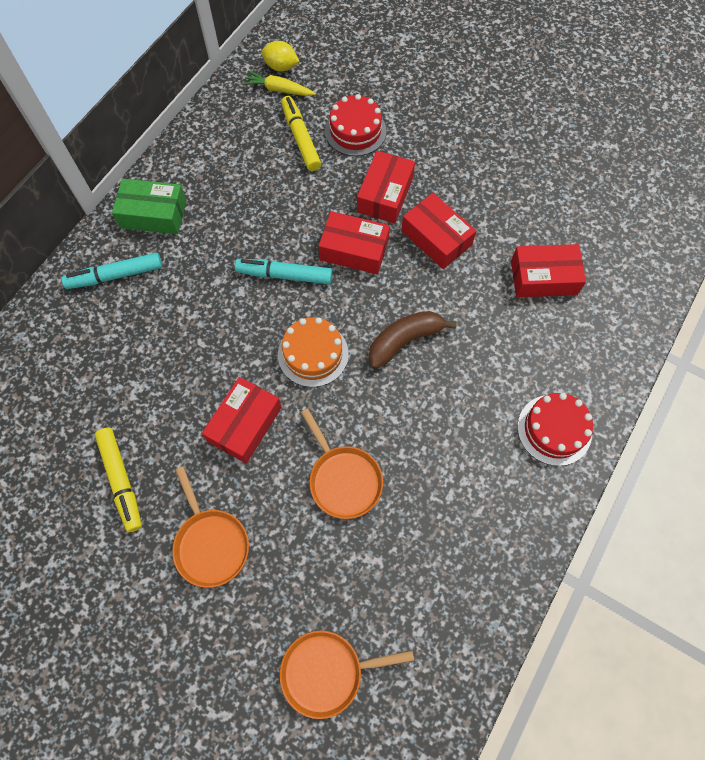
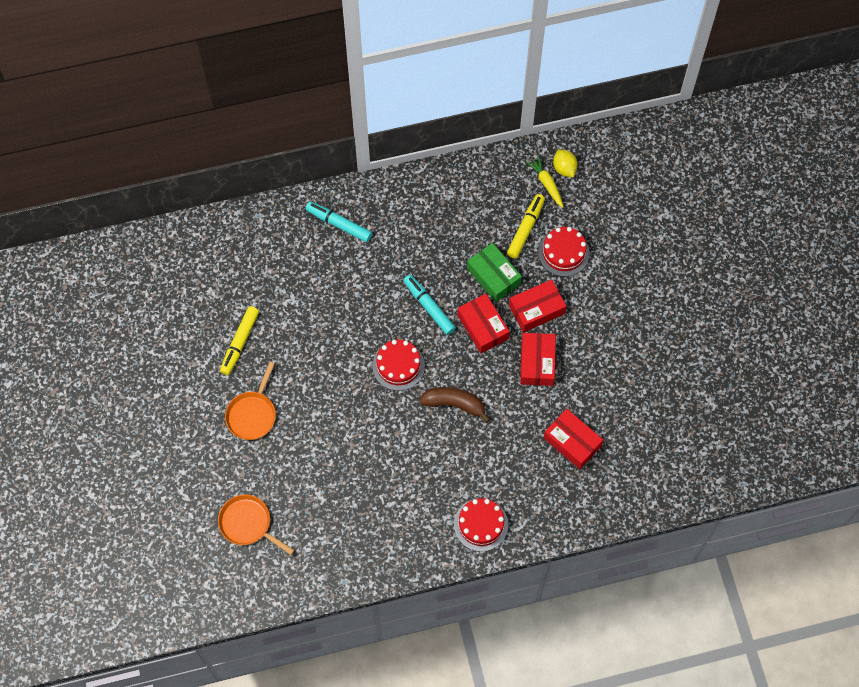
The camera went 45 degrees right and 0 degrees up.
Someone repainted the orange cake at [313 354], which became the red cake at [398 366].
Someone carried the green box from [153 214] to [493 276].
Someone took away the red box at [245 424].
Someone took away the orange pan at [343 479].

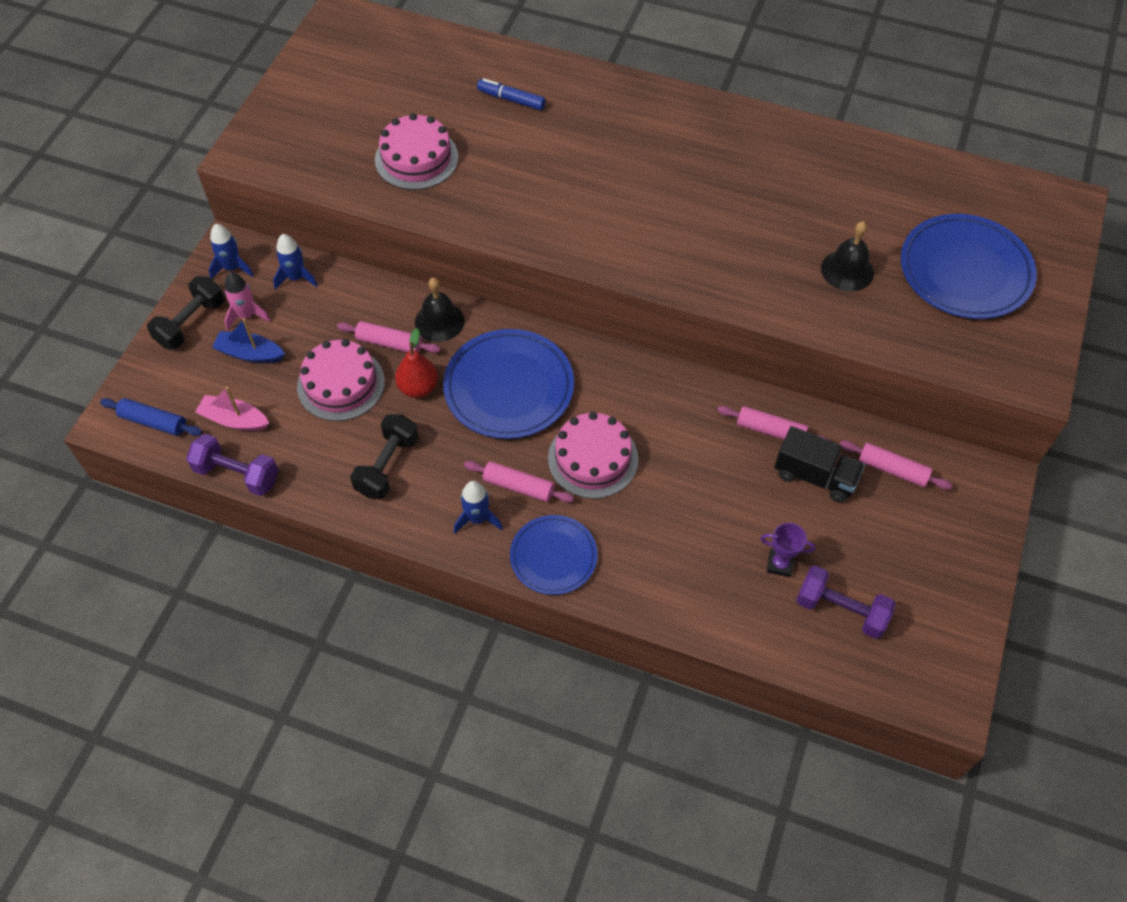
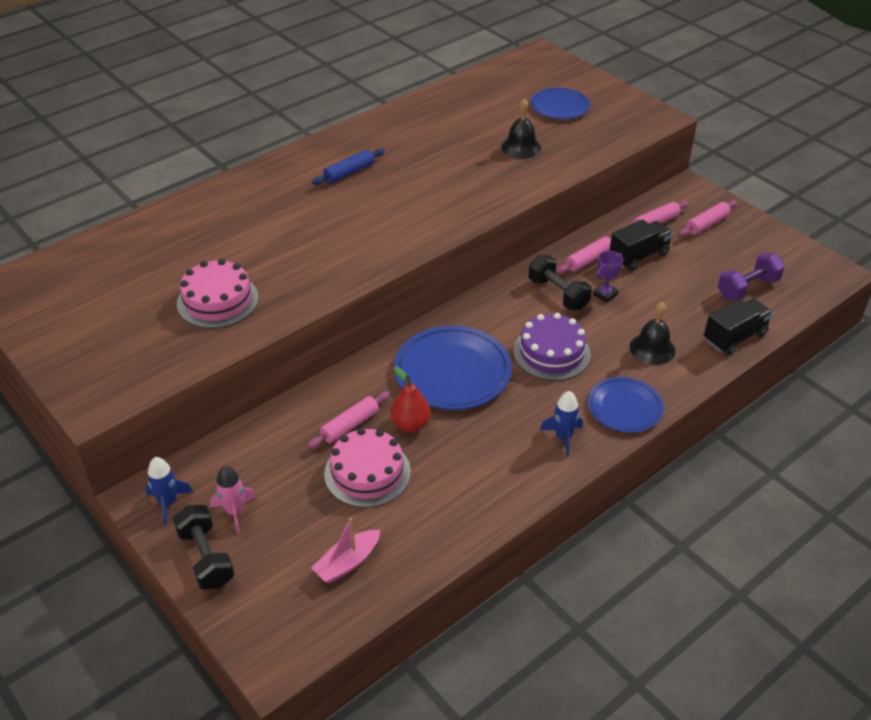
The camera went 60 degrees left and 15 degrees down.
Someone carried the blue rolling pin from [153 422] to [349 172].
Someone repainted the pink cake at [593 458], which became the purple cake at [551 352].
Someone carried the black dumbbell from [387 465] to [558 294].
Someone scaled the blue plate at [965 271] by 0.62.
Someone carried the purple trophy from [779 564] to [605 294].
Someone carried the black bell from [439 321] to [652 348].
Someone carried the pink rolling pin from [518 486] to [707 224].
Someone put down the black truck at [734 337].
Someone took away the purple dumbbell at [237 474].
Someone took away the blue boat at [250 354].
Someone took away the blue rocket at [296 278].
Someone took away the blue marker at [511 99].

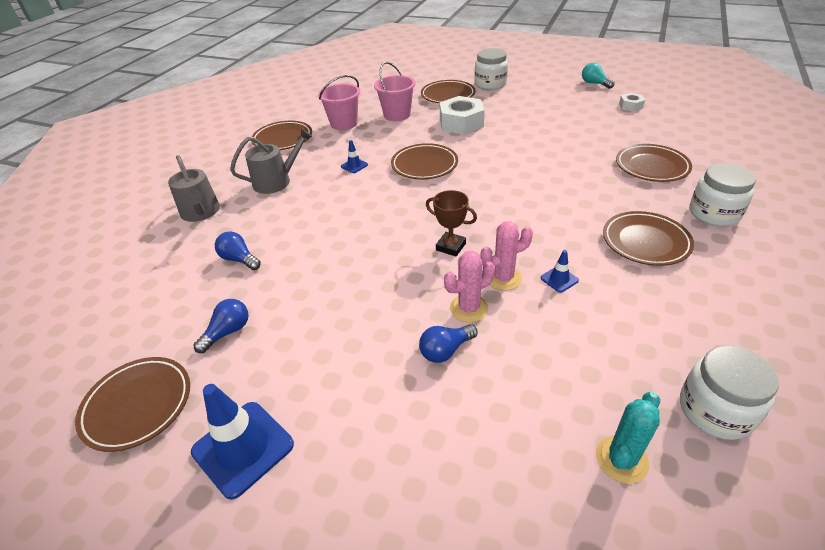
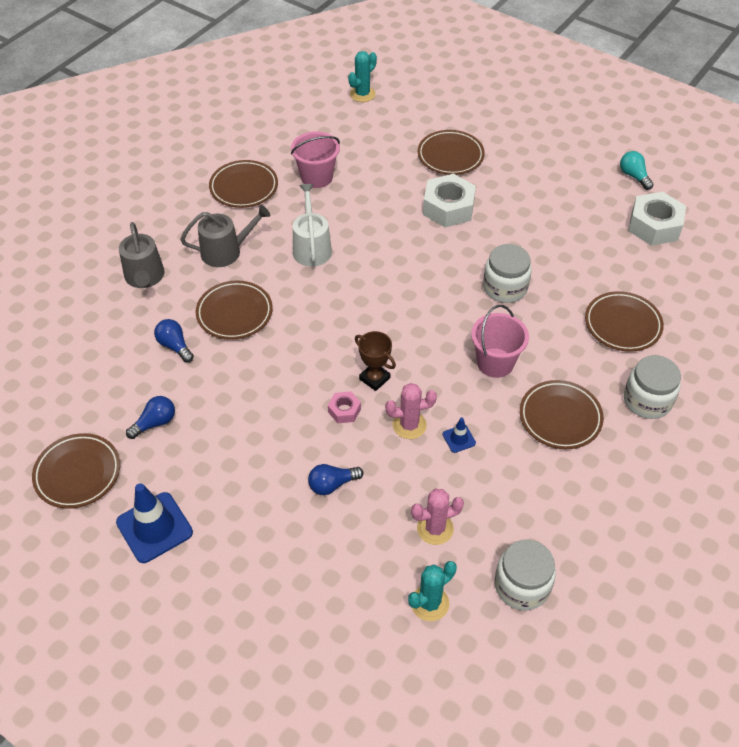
The camera went 10 degrees right and 10 degrees up.
Someone carried the brown plate from [424 165] to [234 313].
Someone swapped the blue traffic cone at [354 165] for the white watering can at [311 247].
Someone put down the pink nut at [344 410].
Someone put down the turquoise cactus at [362 94].
Someone carried the pink cactus from [469 308] to [435 528].
Someone carried the pink bucket from [397 115] to [495 363].
Someone carried the white jar from [490 84] to [505 288].
Someone scaled the white nut at [630 106] by 1.99.

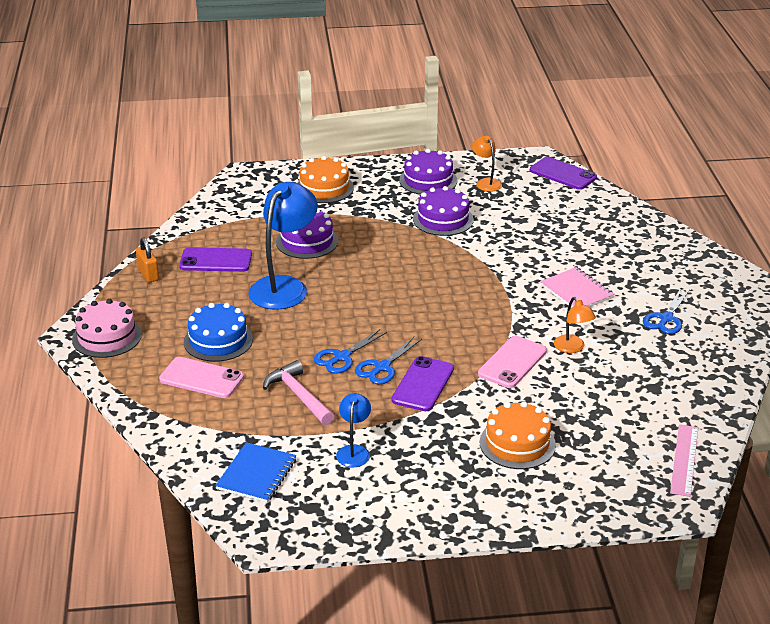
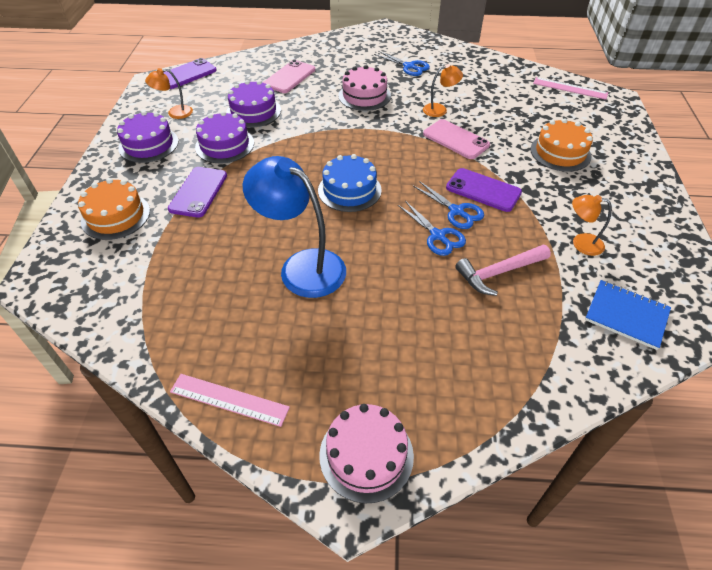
The camera went 80 degrees left and 15 degrees up.
Someone carried the purple phone from [216 260] to [198 192].
Someone swapped the orange padlock at [148 274] for the pink ruler at [229 399].
Someone carried the purple cake from [307 241] to [253 111].
Someone carried the pink phone from [201 378] to [289 77].
Someone carried the blue cake from [218 340] to [349 190].
Someone swapped the pink notebook at [576 291] for the pink cake at [364 96].
Someone repainted the blue lamp at [354 451], which became the orange lamp at [581 243].

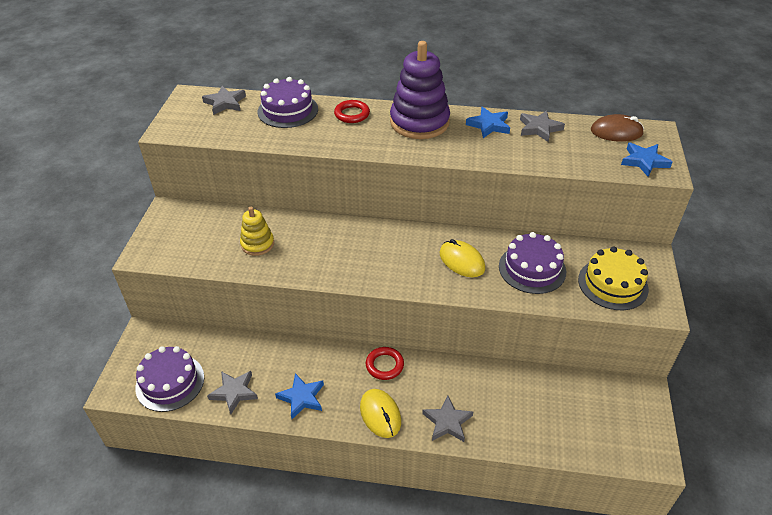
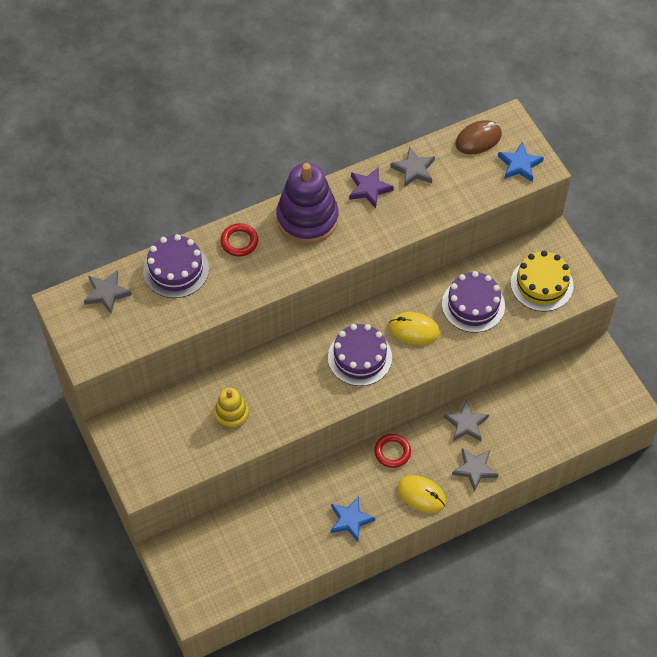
The camera went 35 degrees left and 15 degrees up.
Someone carried the purple cake from [170 382] to [360 357].
Someone repainted the blue star at [489 125], which became the purple star at [369 189].
Someone carried the grey star from [234 392] to [466 424].

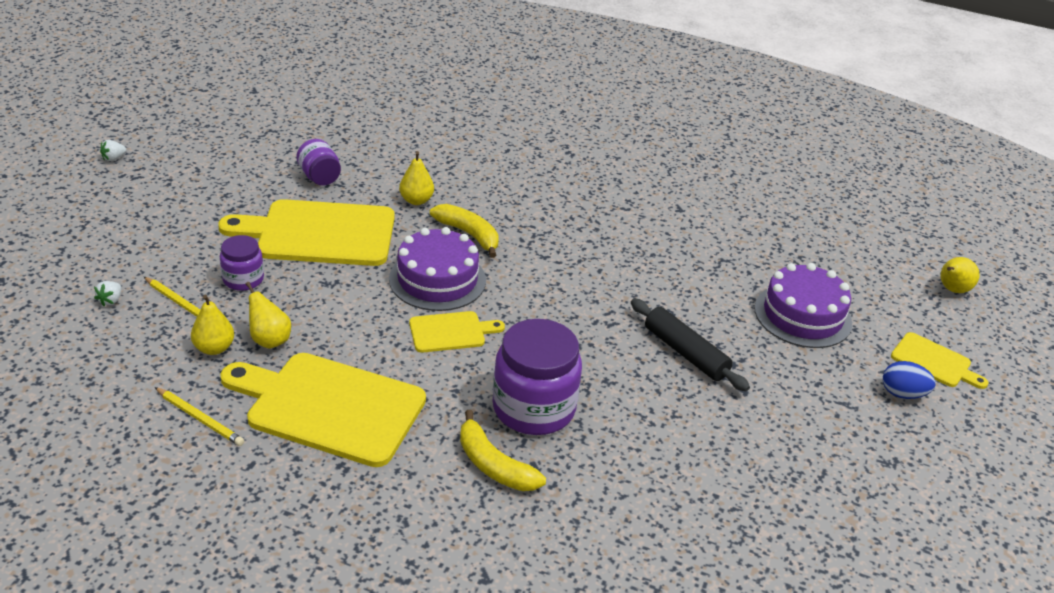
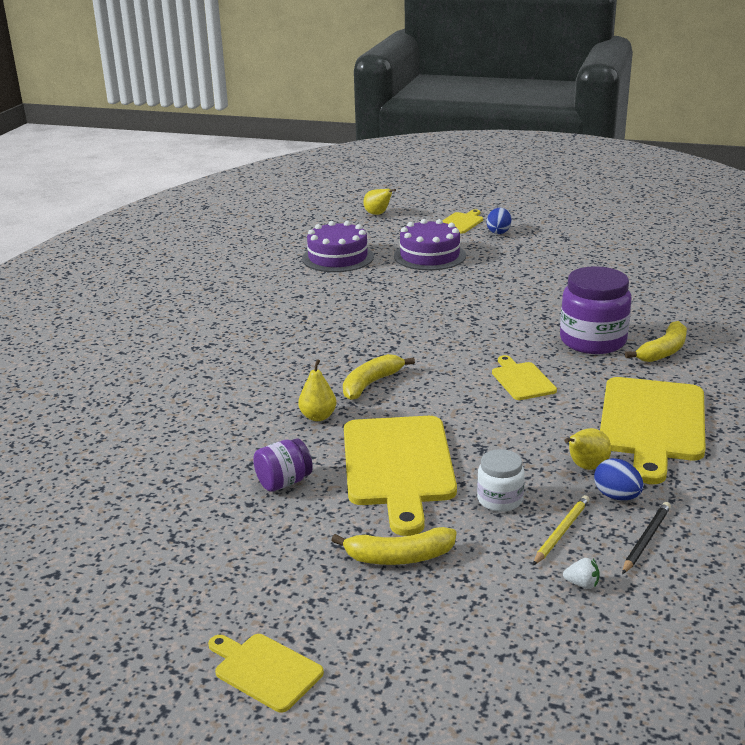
The camera went 90 degrees left and 10 degrees down.
Someone swapped the white strawberry at [113 158] for the yellow cutting board at [265 670].
Someone carried the purple cake from [437 279] to [338 257].
Someone put down the yellow banana at [399 557].
Someone repainted the purple jar at [243 279], which became the white jar at [500 500].
Someone swapped the yellow pear at [214 348] for the blue egg at [617 496].
Someone put down the black pencil at [646 539].
Someone took away the yellow pencil at [200 418].
Someone took away the black rolling pin at [685 353].

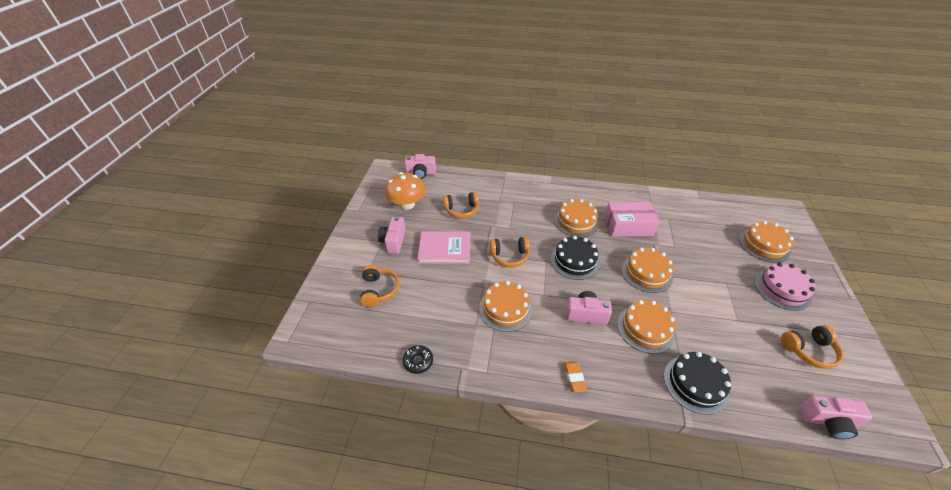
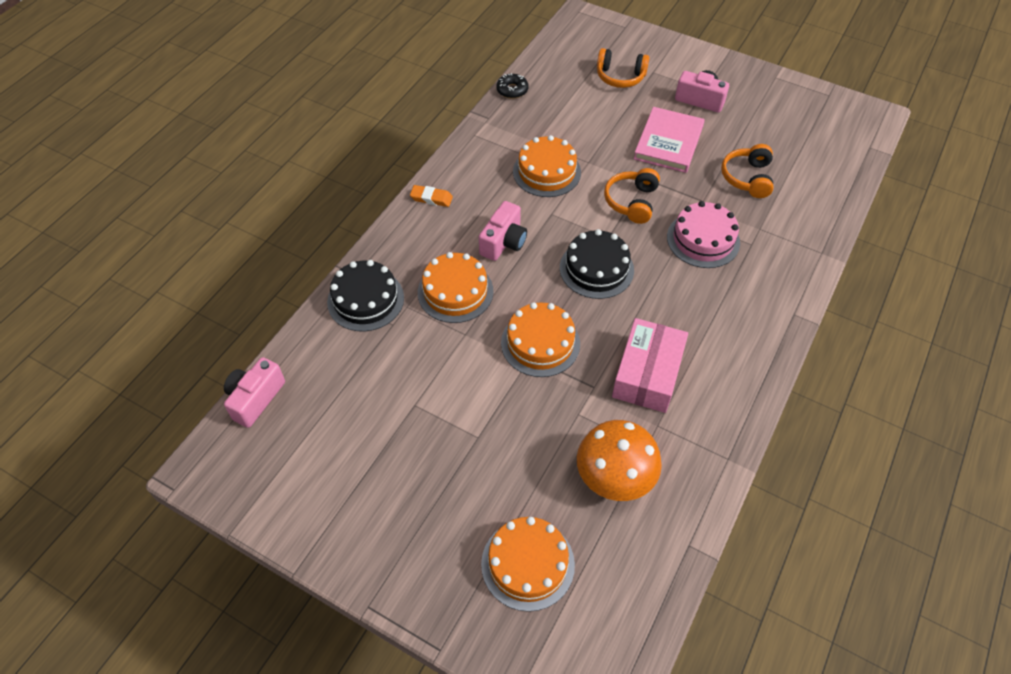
The camera went 110 degrees right and 10 degrees up.
Someone carried the orange mushroom from [407 204] to [615 476].
Someone carried the pink cake from [782 289] to [703 239].
Someone took away the pink camera at [421 173].
Someone took away the orange cake at [576 221].
Someone took away the orange headphones at [808 350].

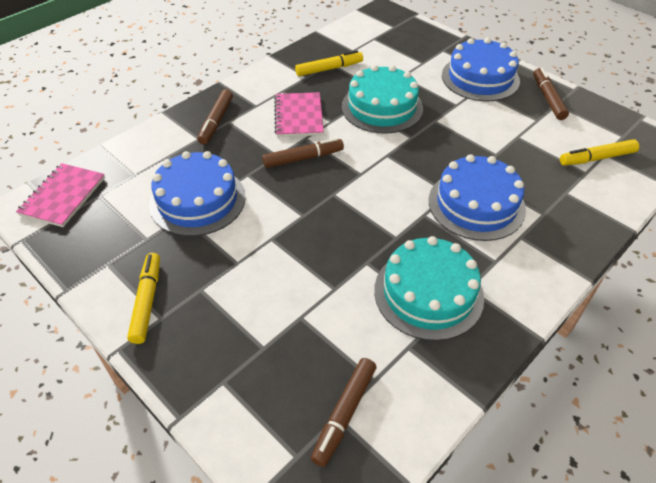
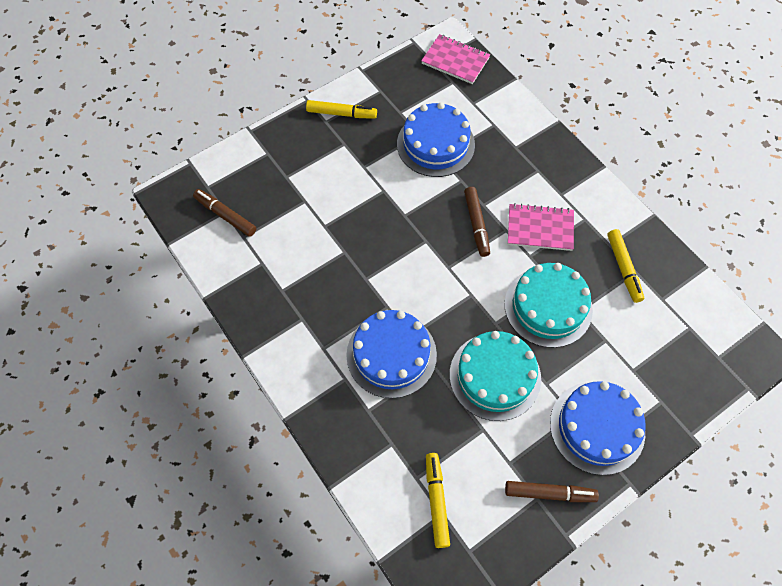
The camera went 100 degrees right and 15 degrees up.
Someone carried the turquoise cake from [428 293] to [495 376].
Someone took away the brown marker at [216 121].

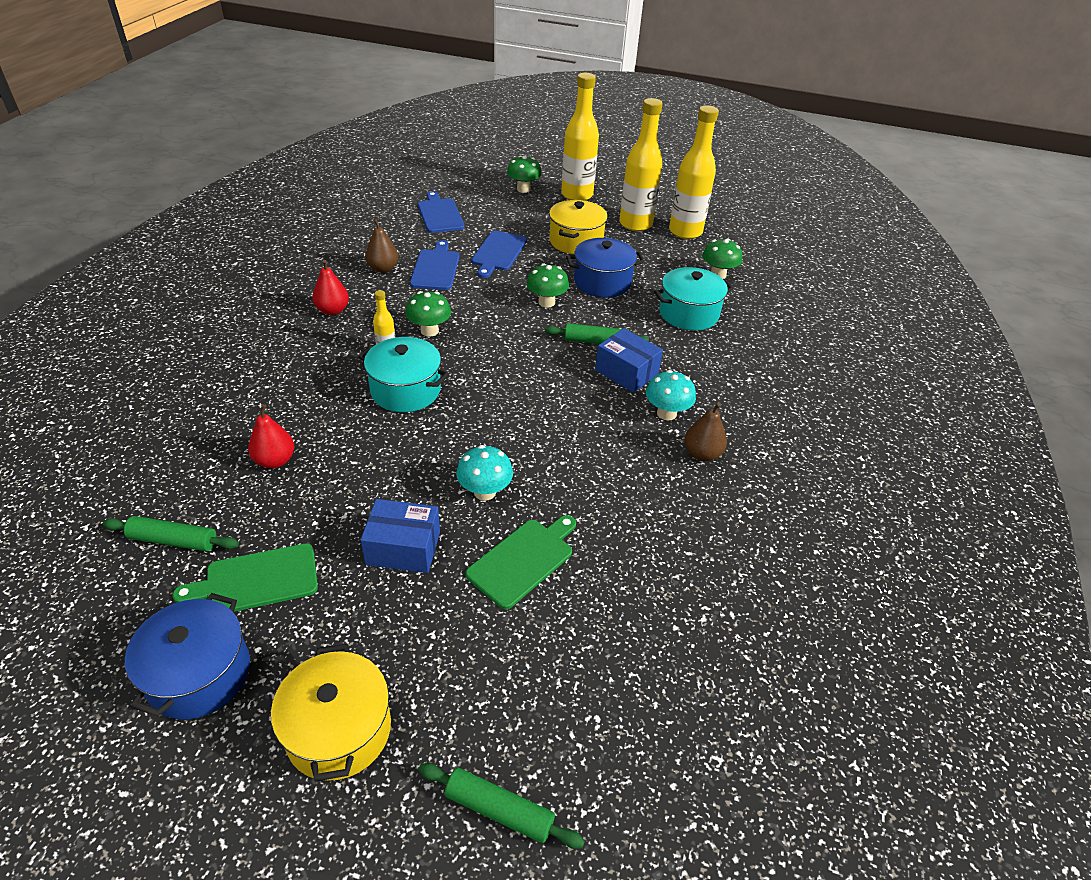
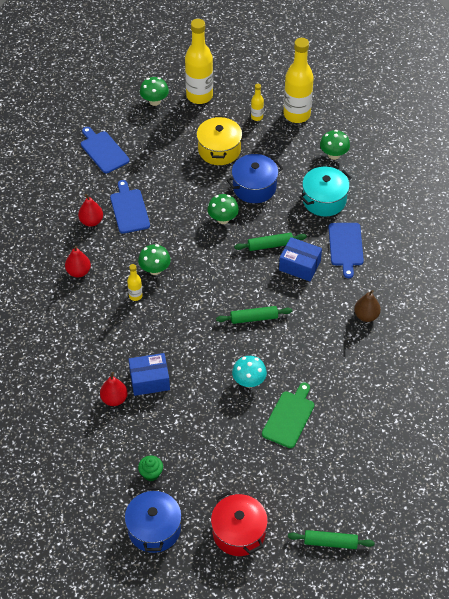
The camera went 15 degrees left and 10 degrees up.
Someone repainted the brown pear at [383 268], which became the red pear at [91 221].
Someone carried the blue box from [403 548] to [149 380].
Someone swapped the green cutting board at [256 580] for the green cupcake at [151 473].
Someone repainted the yellow pot at [339 730], which became the red pot at [239 532].
Someone carried the green rolling pin from [173 540] to [254 318].
Someone scaled the yellow bottle at [635 224] by 0.45.
Someone carried the blue cutting board from [498 253] to [345 246].
Someone took away the turquoise pot at [405 390].
Someone took away the turquoise mushroom at [666 413].

